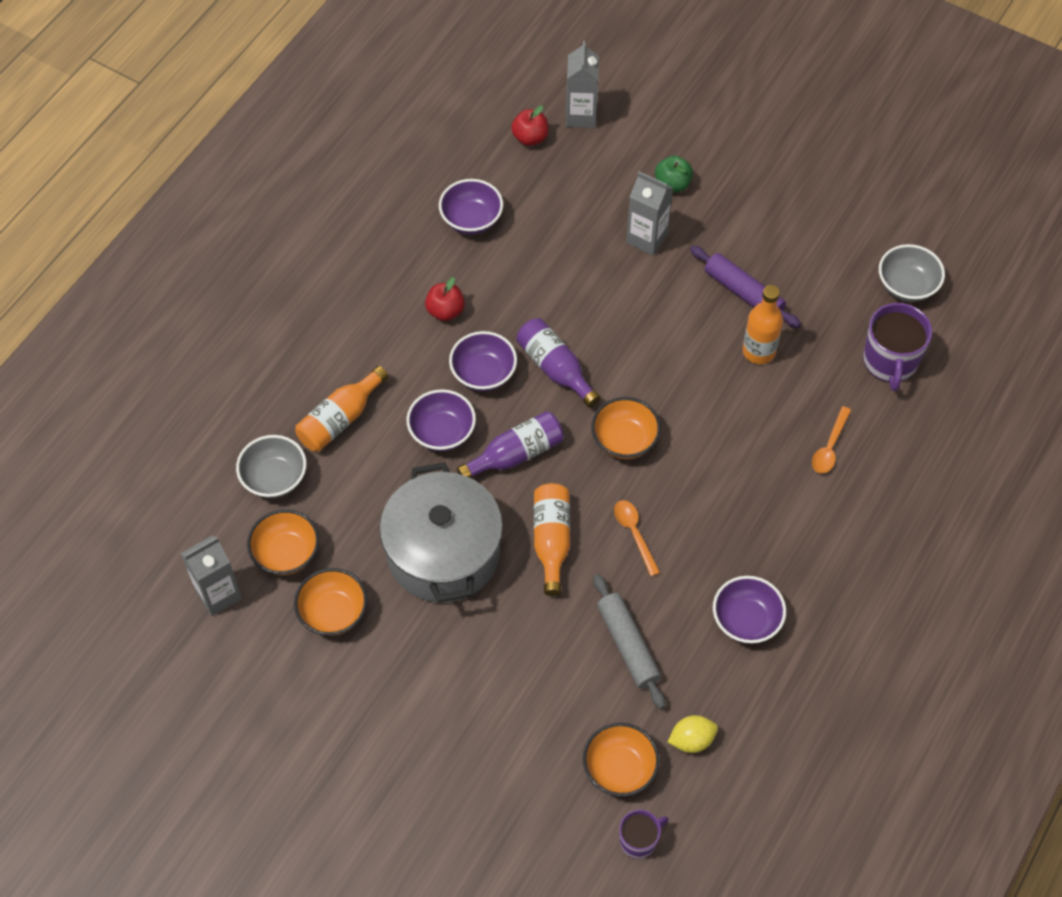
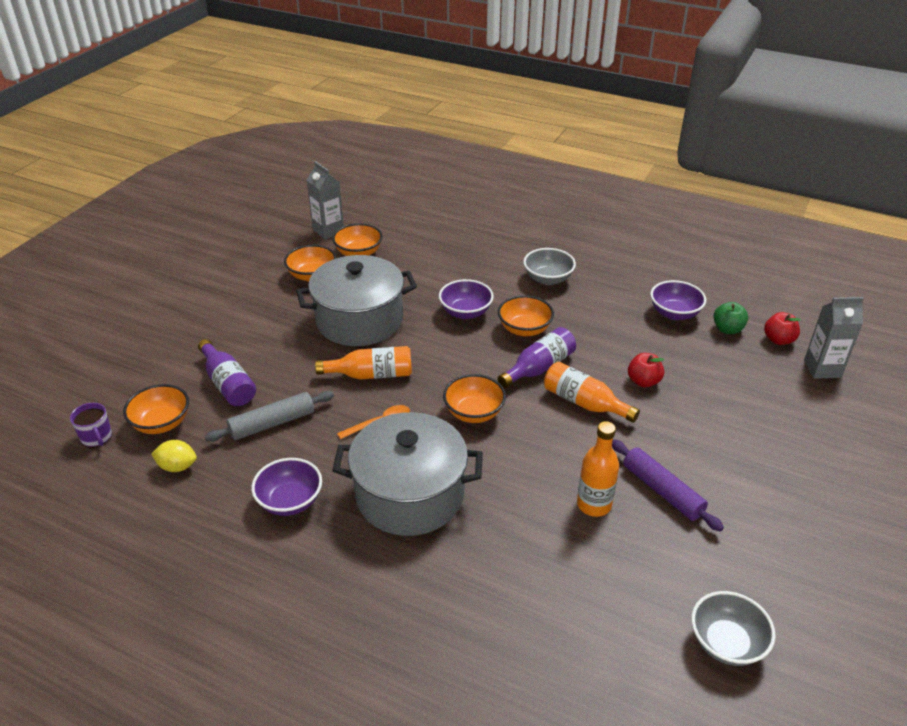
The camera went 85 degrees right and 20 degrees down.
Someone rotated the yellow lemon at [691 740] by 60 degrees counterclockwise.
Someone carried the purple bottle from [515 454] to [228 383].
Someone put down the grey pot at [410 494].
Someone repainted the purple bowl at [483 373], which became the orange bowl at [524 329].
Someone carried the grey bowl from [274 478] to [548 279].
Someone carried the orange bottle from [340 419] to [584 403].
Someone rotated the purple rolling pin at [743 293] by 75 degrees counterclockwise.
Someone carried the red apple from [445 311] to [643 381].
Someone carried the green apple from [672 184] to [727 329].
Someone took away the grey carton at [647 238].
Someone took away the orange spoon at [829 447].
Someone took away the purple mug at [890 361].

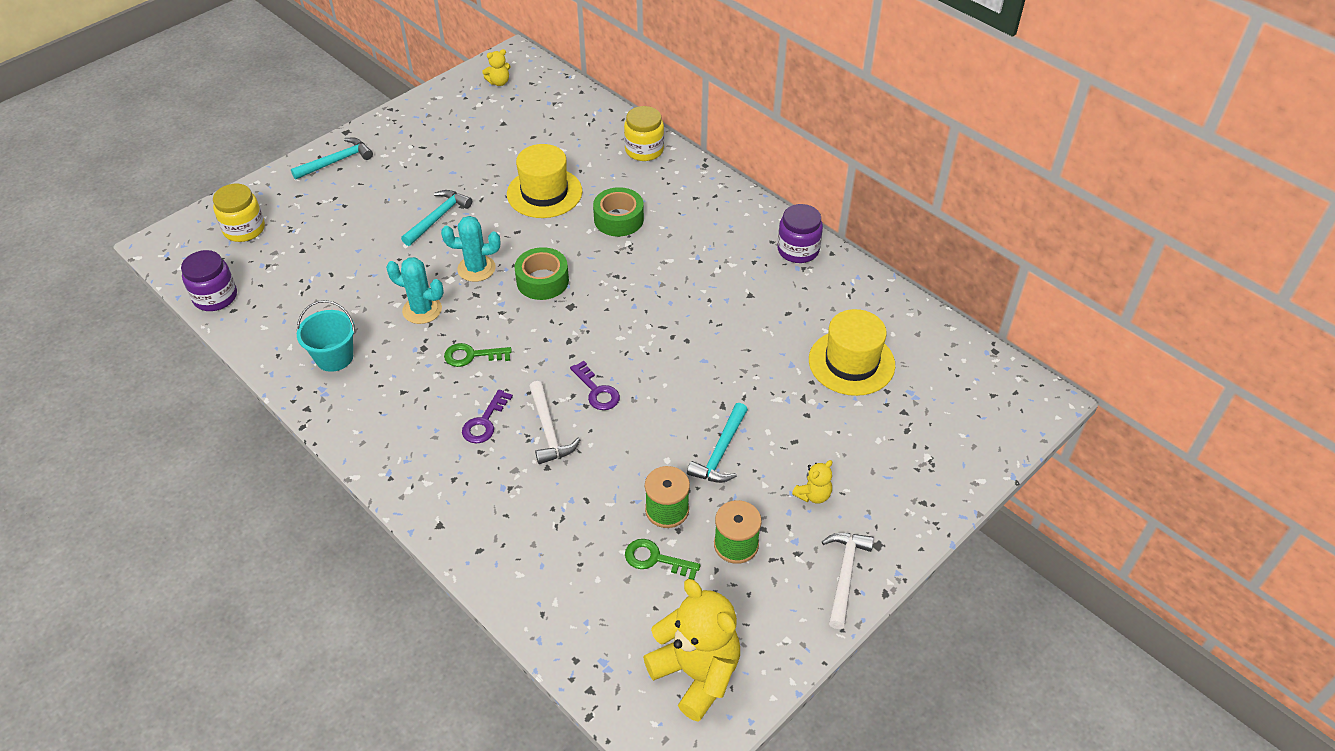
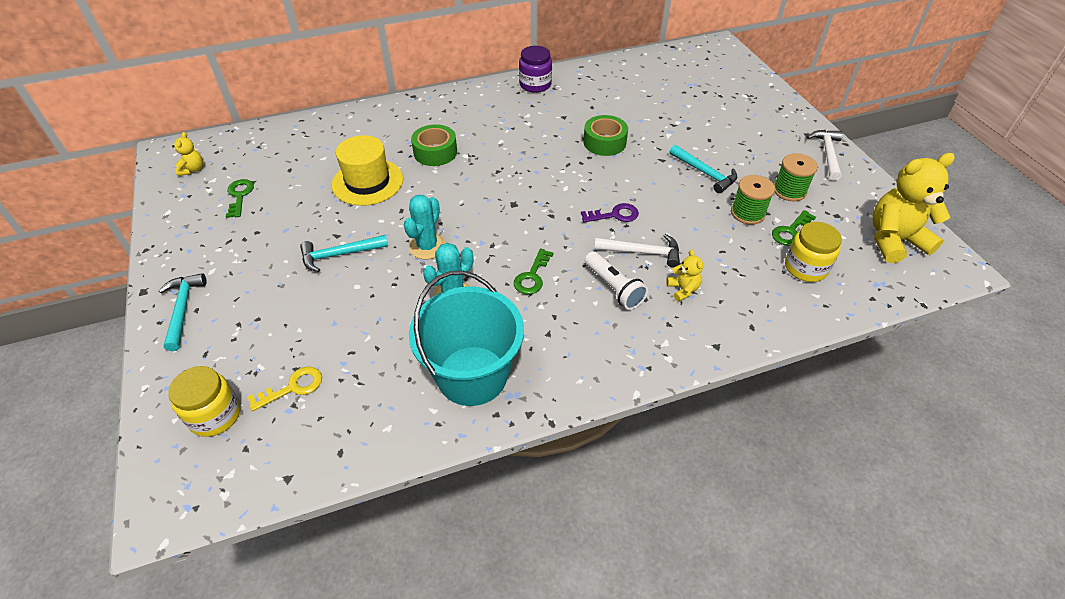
The camera went 65 degrees left and 0 degrees up.
Someone put down the green key at [239 196].
Someone put down the yellow key at [293 387].
Someone rotated the turquoise hammer at [438 218] by 75 degrees counterclockwise.
Someone scaled the turquoise bucket at [334 357] by 1.77.
Someone carried the green tape from [542 281] to [604 142].
Someone swapped the purple key at [484 422] for the white flashlight at [614 288].
Someone carried the yellow teddy bear from [813 495] to [683 289].
Someone carried the yellow jar from [644 150] to [805 267].
Someone rotated the white hammer at [845 575] by 60 degrees clockwise.
Someone took away the purple jar at [215 297].
Someone took away the yellow hat at [851 362].

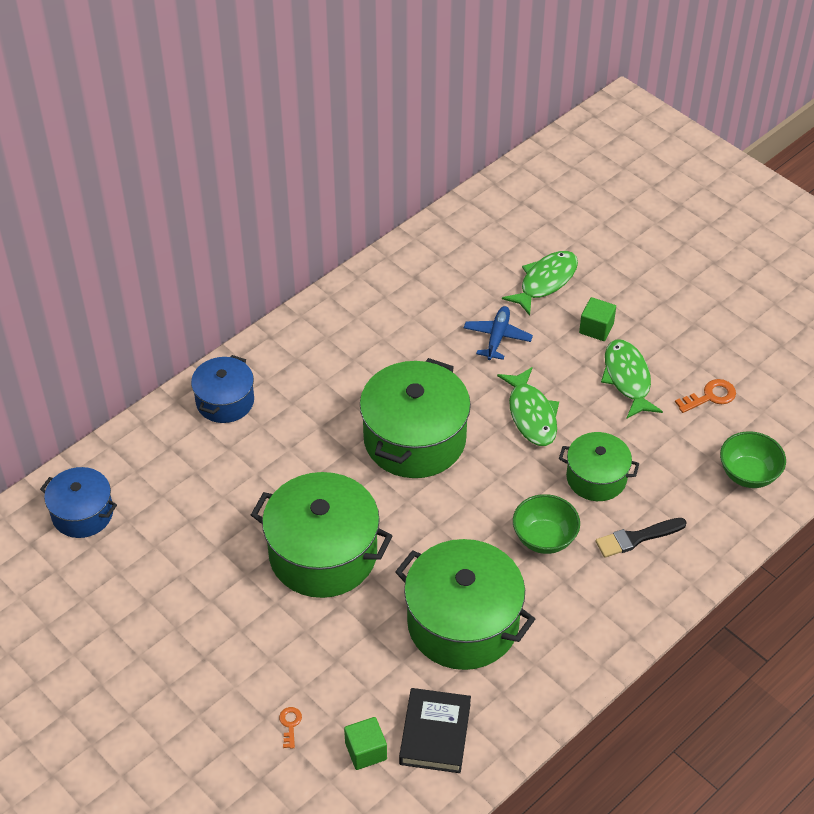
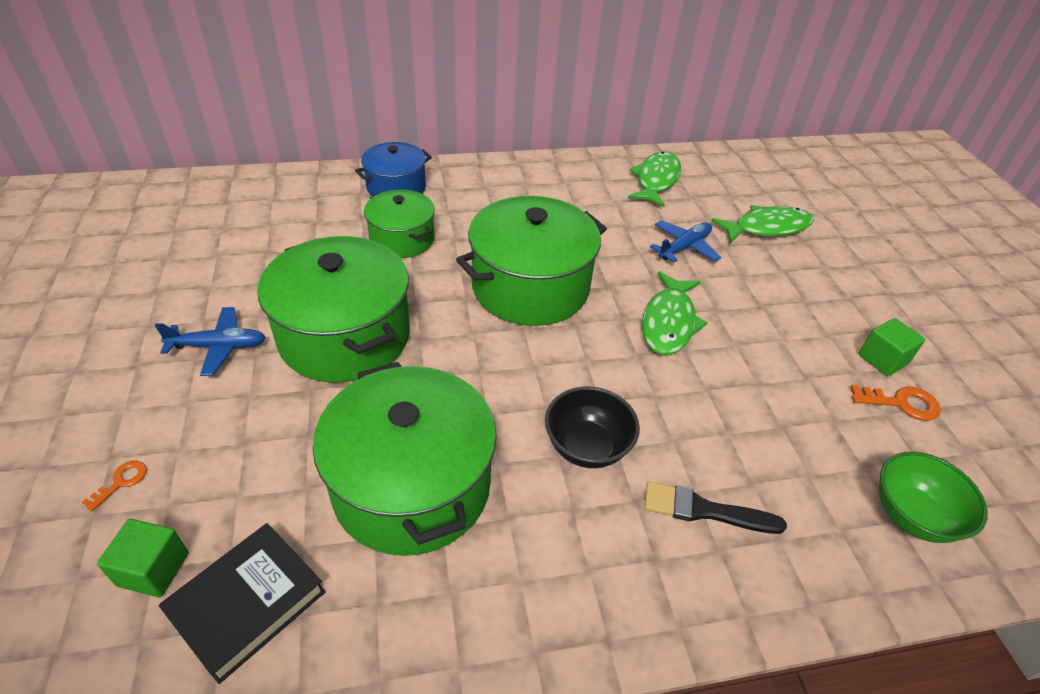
The camera went 30 degrees right and 5 degrees down.
Someone put down the blue plane at [219 347].
Someone carried the green pot from [596 478] to [402 239].
Someone repainted the green bowl at [544 538], which became the black bowl at [587 447].
Someone carried the green fish from [627 379] to [656 180].
Someone carried the green cube from [596 328] to [882 359].
Someone took away the blue pot at [82 513].

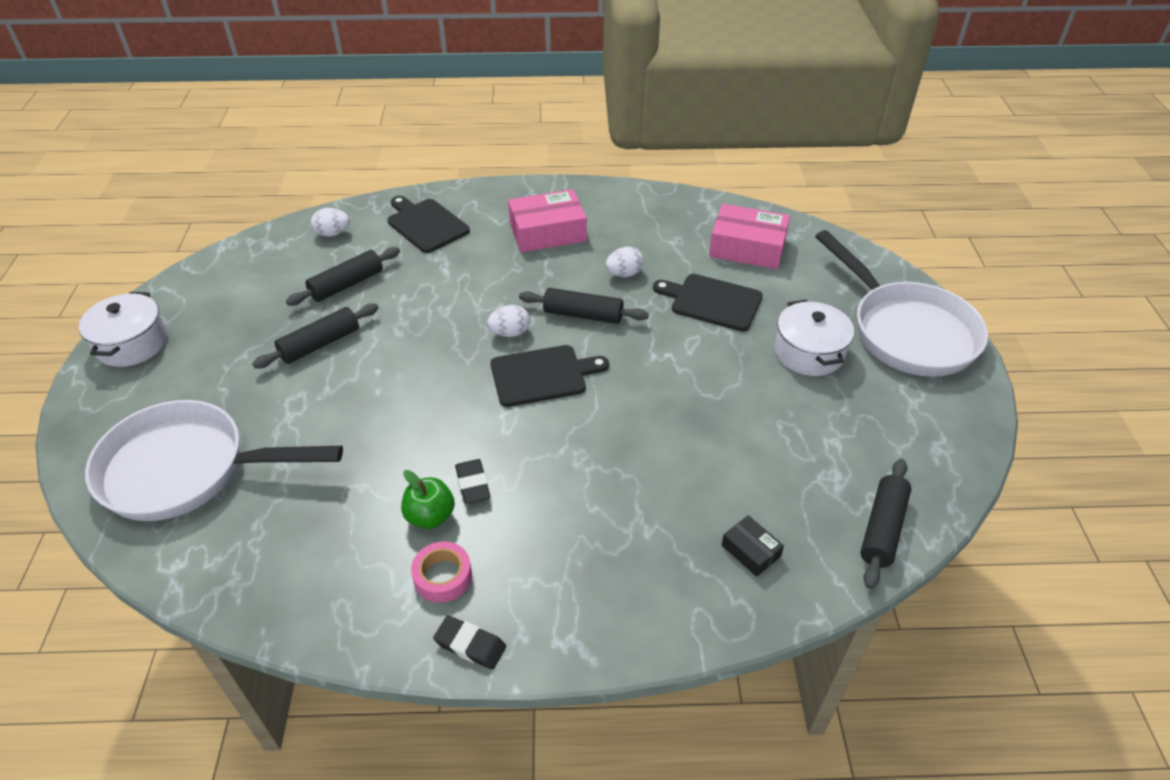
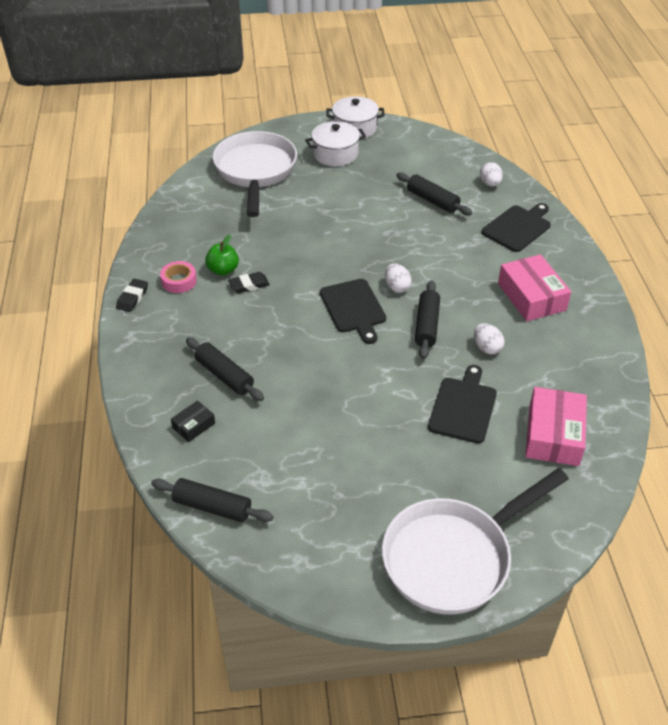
The camera went 85 degrees right and 0 degrees up.
Someone carried the black rolling pin from [320 344] to [224 375].
Someone carried the white pot from [809 352] to [335 154].

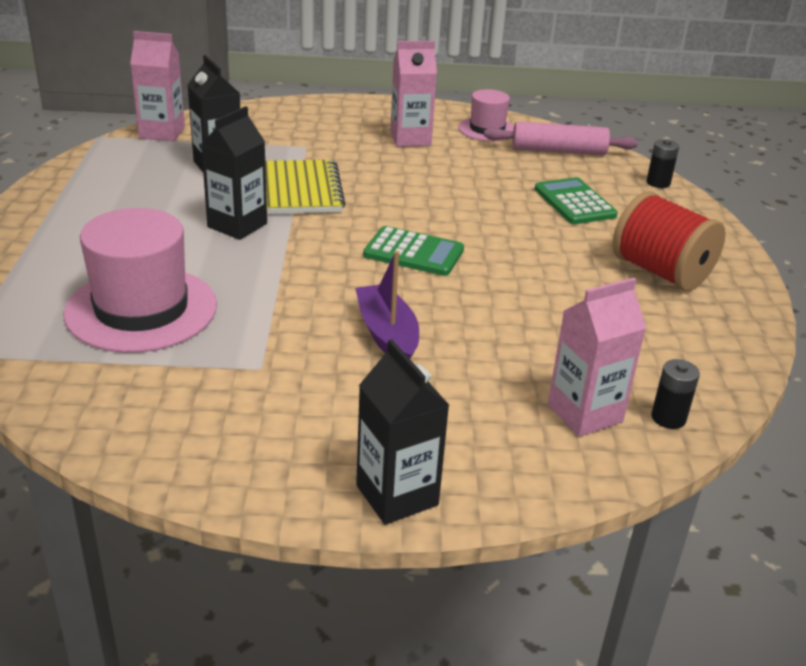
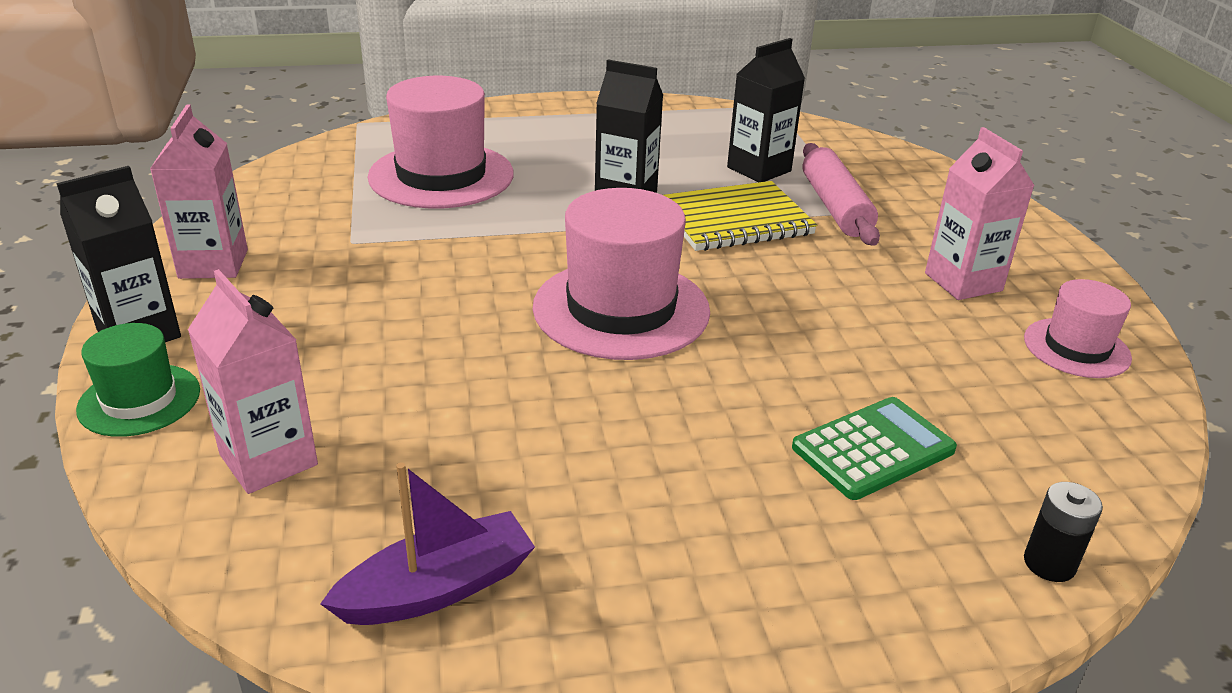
The camera went 80 degrees right and 0 degrees up.
Someone put down the green hat at [139 400].
Someone carried the pink carton from [162 133] to [213 264].
Someone carried the purple boat from [387 335] to [437 588].
Someone swapped the green calculator at [413 252] for the pink hat at [621 309].
Someone carried the pink rolling pin from [558 151] to [835 207].
Someone took away the red spool at [660 272].
Someone took away the black battery at [668 418].

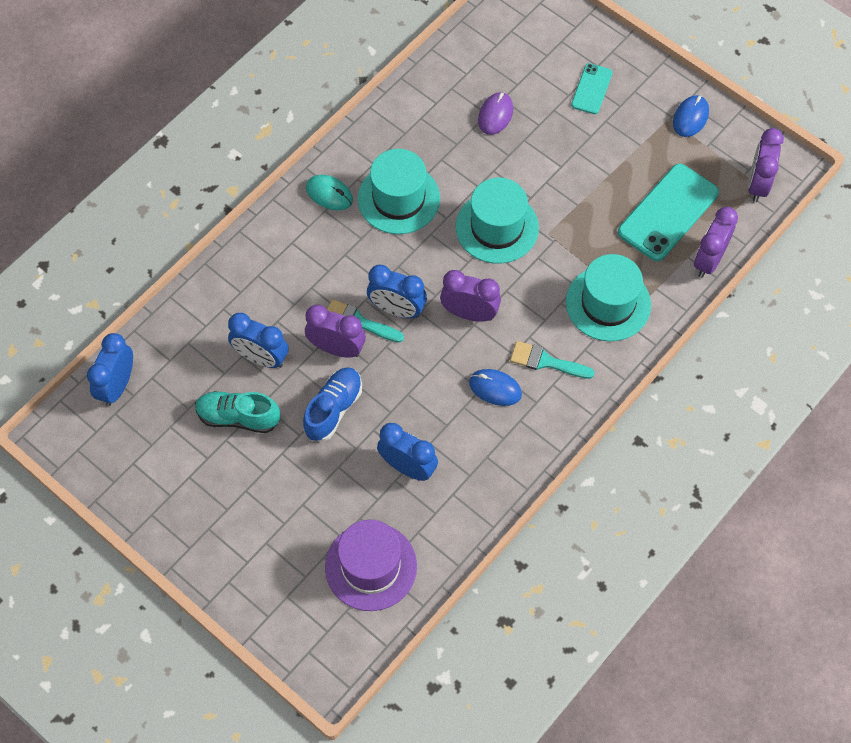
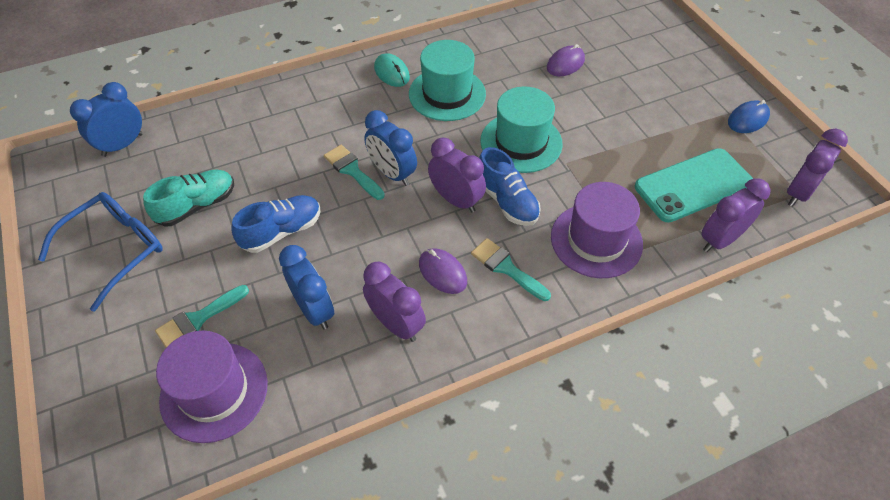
The camera went 25 degrees right and 10 degrees down.
Someone put down the blue glasses at [116 250].
Someone rotated the turquoise shoe at [238 417] by 105 degrees clockwise.
Someone put down the turquoise brush at [198 319].
Someone carried the purple clock from [336 348] to [396 324].
Someone repainted the blue mouse at [495 388], which became the purple mouse at [442 272].
Someone put down the blue shoe at [507 201].
Someone repainted the turquoise hat at [608 303], which became the purple hat at [596 240].
Someone took away the blue clock at [261 358].
Someone took away the turquoise phone at [591 89].

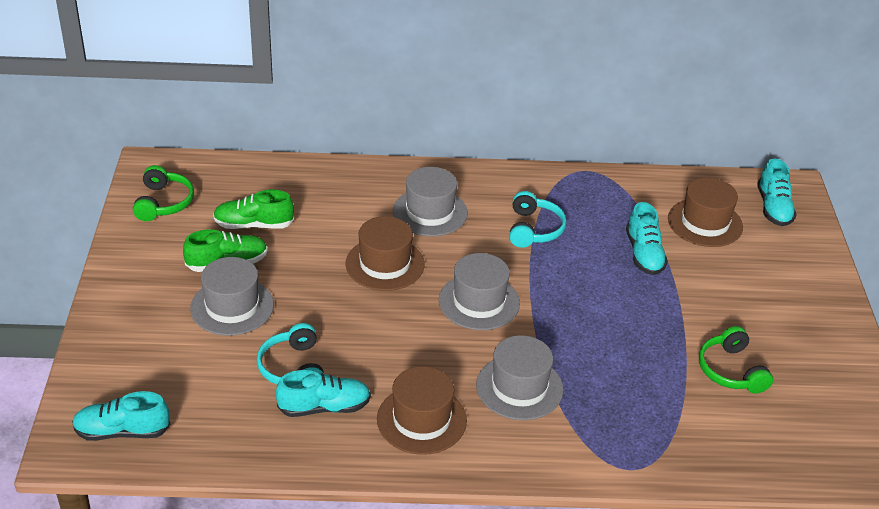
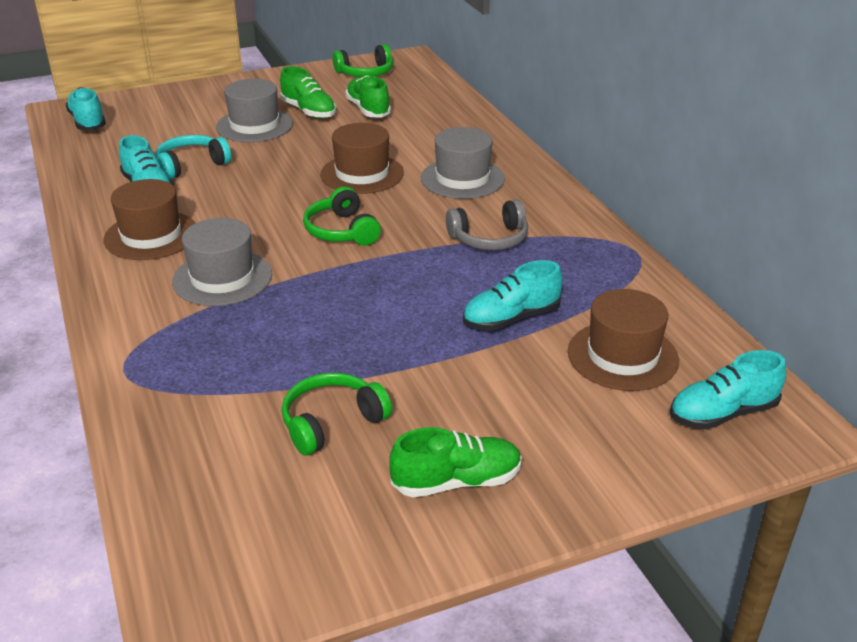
The camera went 70 degrees right and 5 degrees down.
Someone swapped the grey hat at [479 302] for the green headphones at [341 231].
Someone put down the green shoe at [456 481].
Someone repainted the turquoise headphones at [534 229], which became the grey headphones at [489 239].

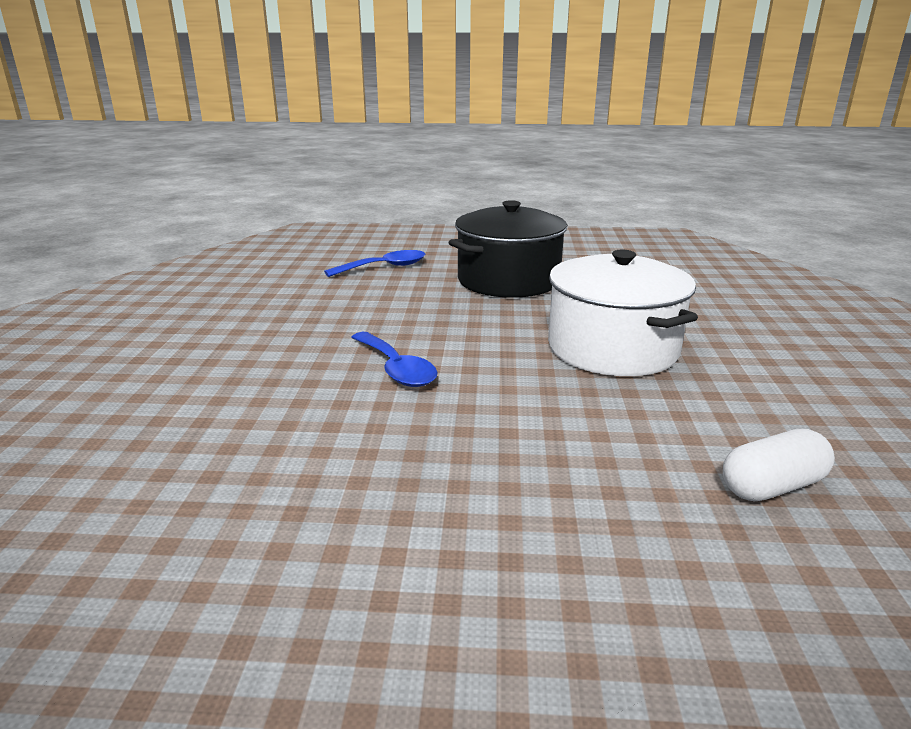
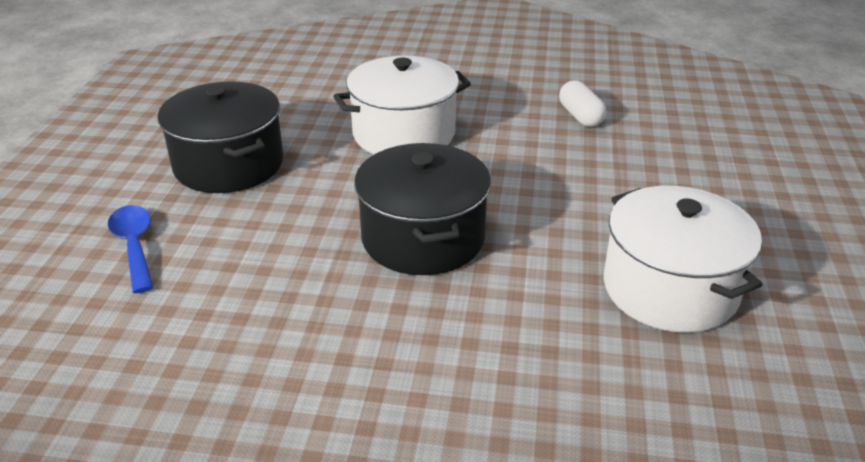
The camera went 85 degrees left and 10 degrees up.
Someone swapped the blue spoon at [396 369] for the black pot at [423 238].
Someone put down the white pot at [670 288].

